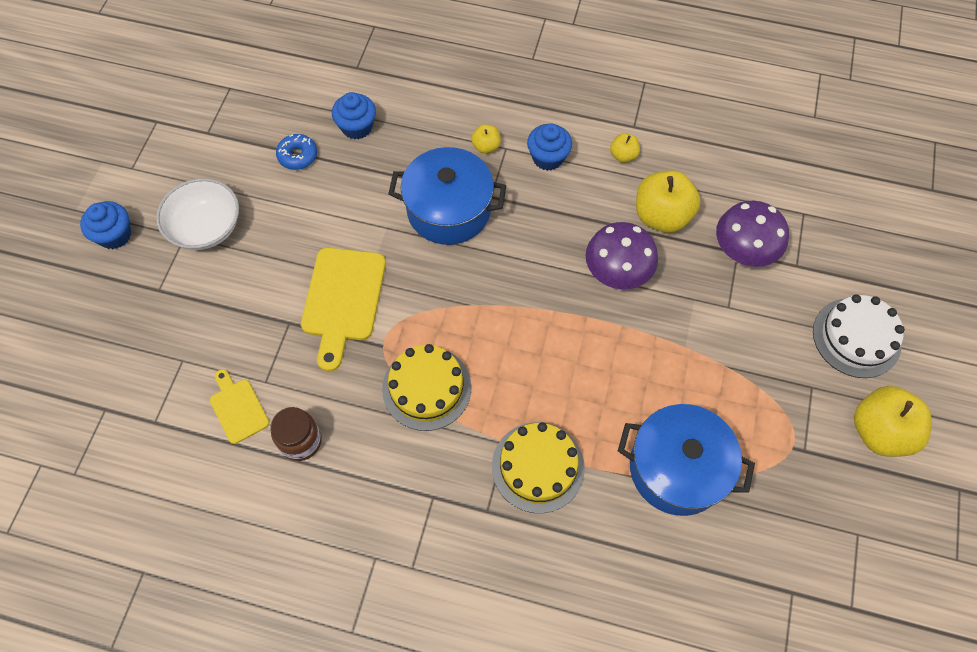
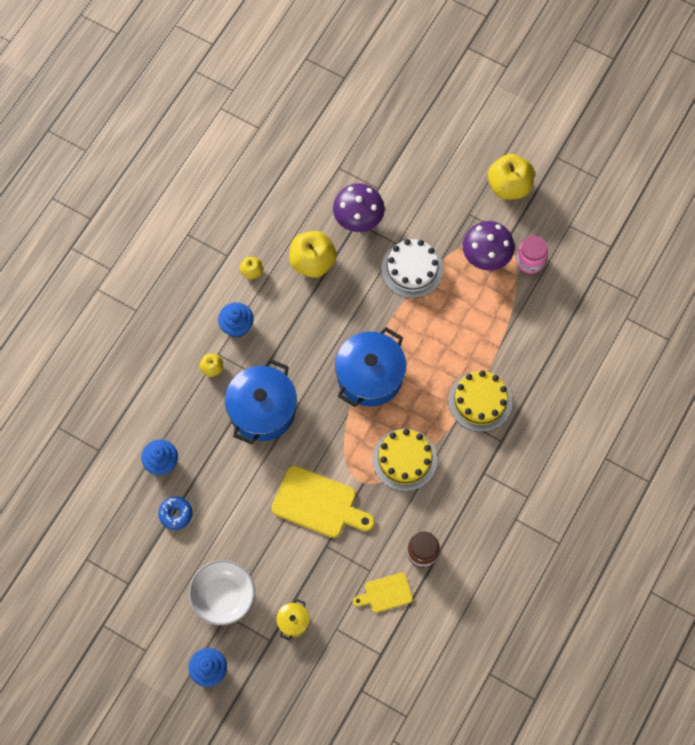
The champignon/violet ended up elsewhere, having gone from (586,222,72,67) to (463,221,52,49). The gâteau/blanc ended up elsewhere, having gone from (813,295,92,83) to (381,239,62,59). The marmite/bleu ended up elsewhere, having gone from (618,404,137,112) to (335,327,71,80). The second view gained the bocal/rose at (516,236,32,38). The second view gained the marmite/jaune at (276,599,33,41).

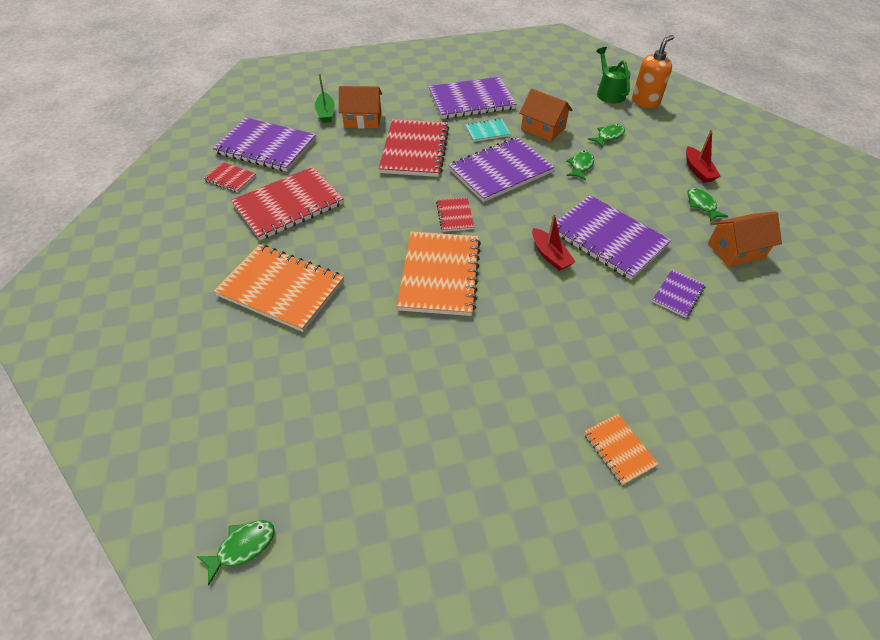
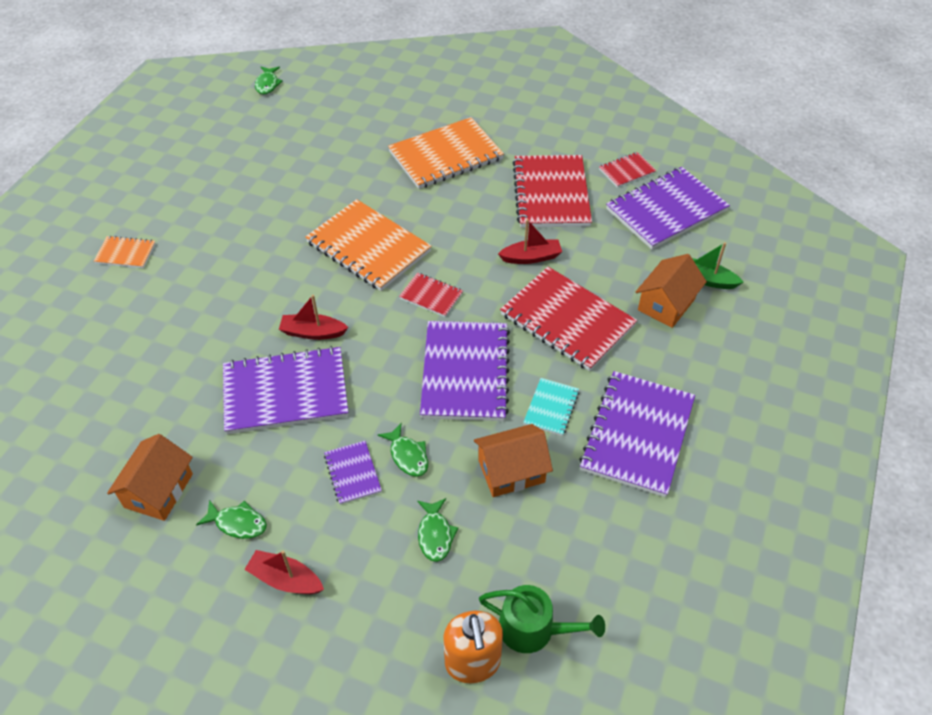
The carnet/violet ended up elsewhere, having gone from (652,269,54,49) to (324,441,58,64). The second view gained the bateau/rouge at (498,219,64,45).

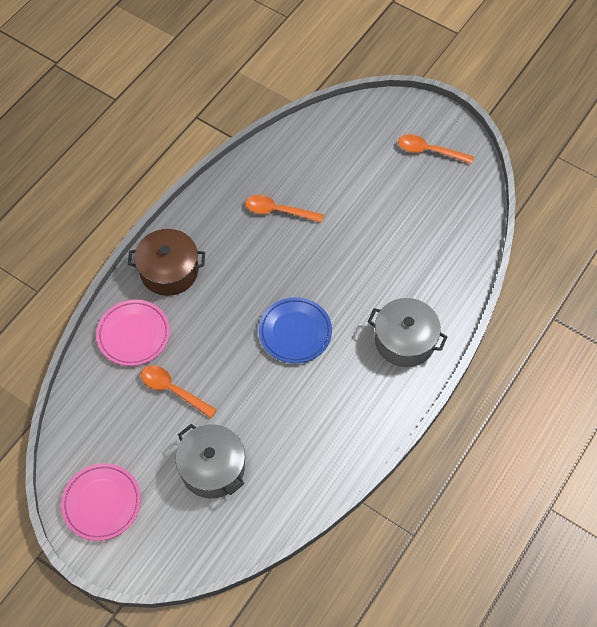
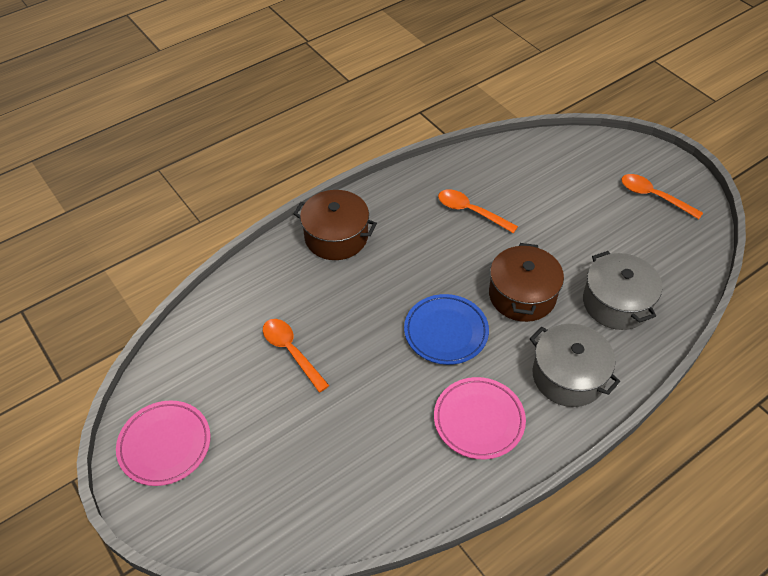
The assiette/rose ended up elsewhere, having gone from (96,300,74,66) to (434,377,92,82). The marmite/gris ended up elsewhere, having gone from (175,424,70,74) to (583,251,79,79). The second view gained the marmite/marron at (489,243,75,79).

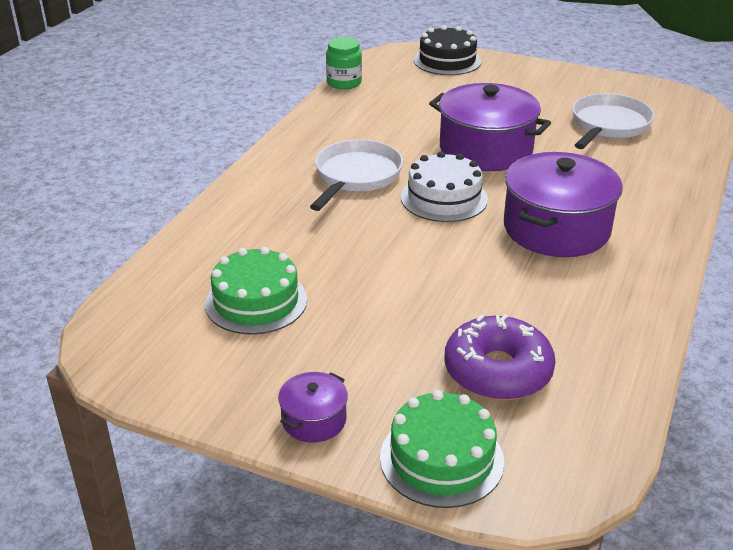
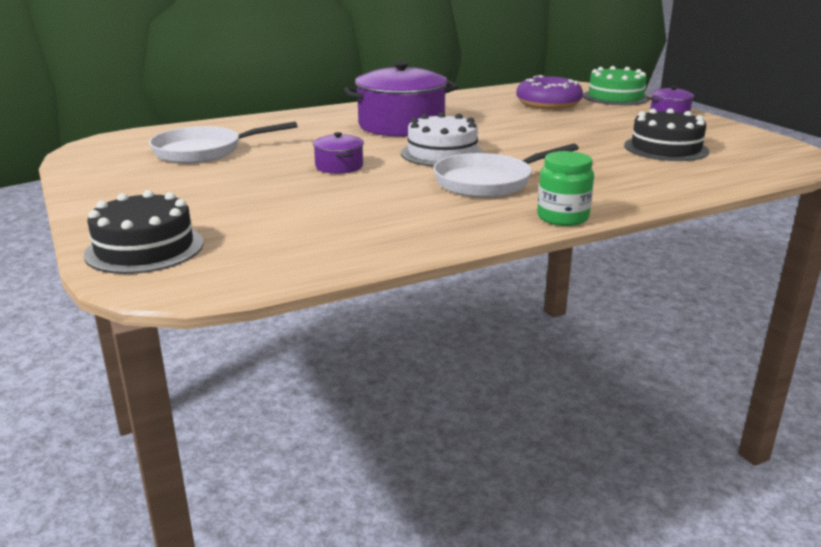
The bocal/vert ended up elsewhere, having gone from (326,37,36,53) to (537,151,57,75). The size of the marmite/violet at (429,83,122,88) changed by a factor of 0.47. What was the gâteau/vert at (205,247,102,87) turned into the gâteau/noir at (624,108,85,53).

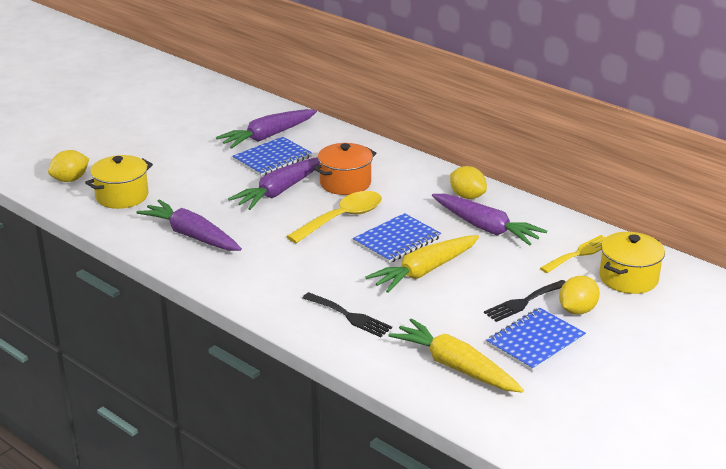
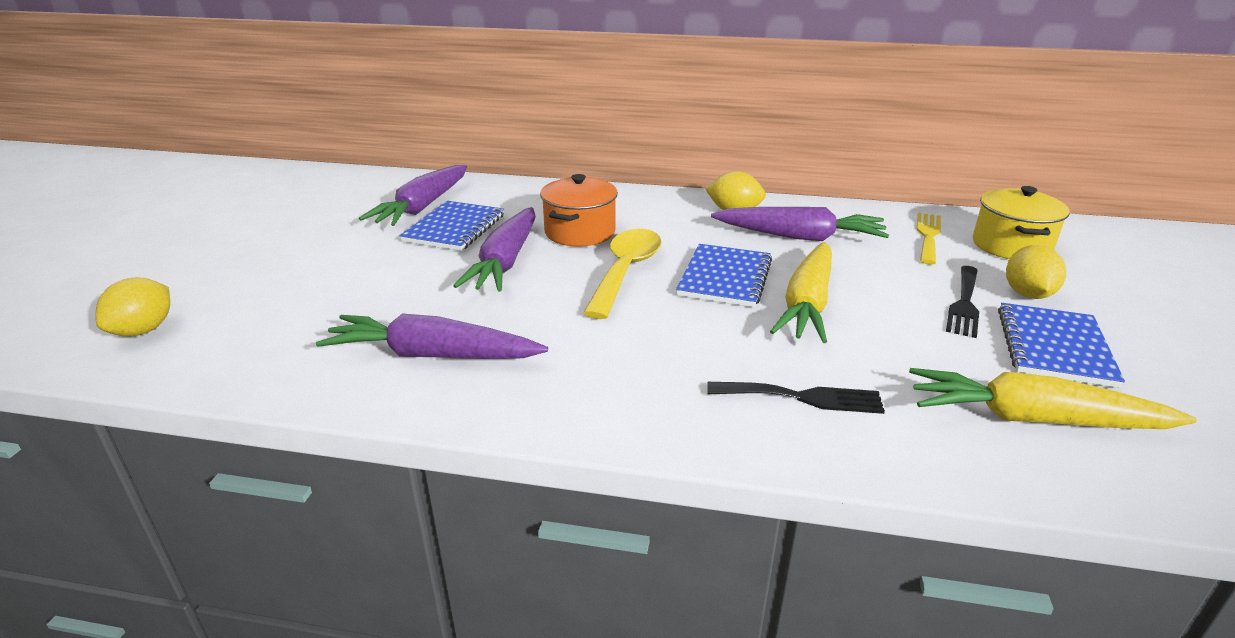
The second view lost the marmite/jaune at (85,155,68,54).

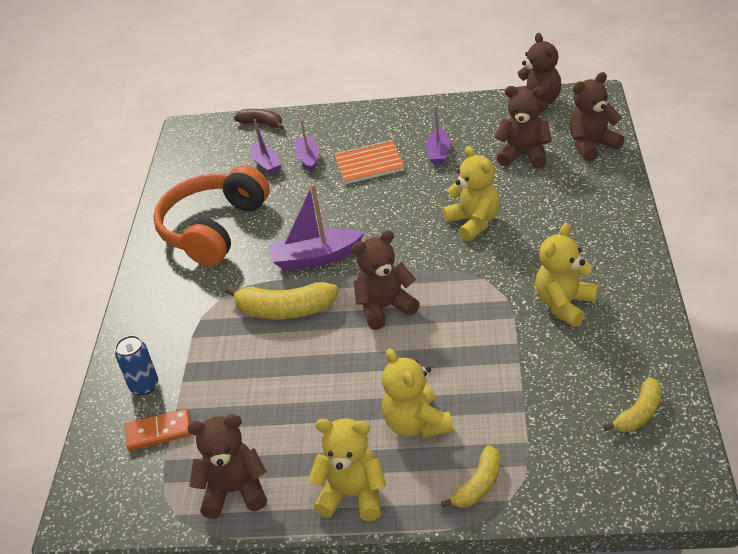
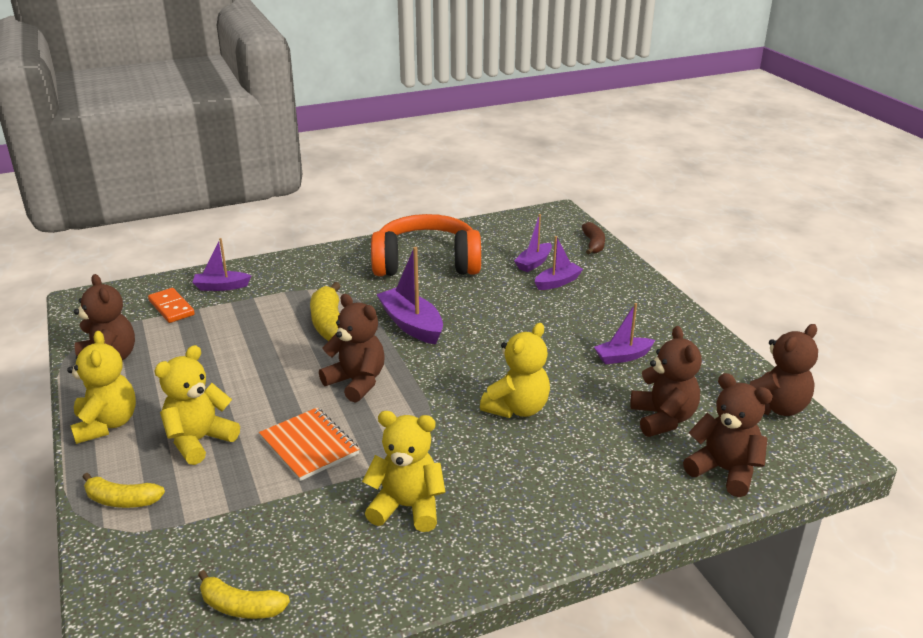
The carnet/orange ended up elsewhere, having gone from (334,140,71,44) to (259,408,100,73). Where the canette/bleu stood at (115,335,43,61), the bateau/violet came to stand at (192,238,59,53).

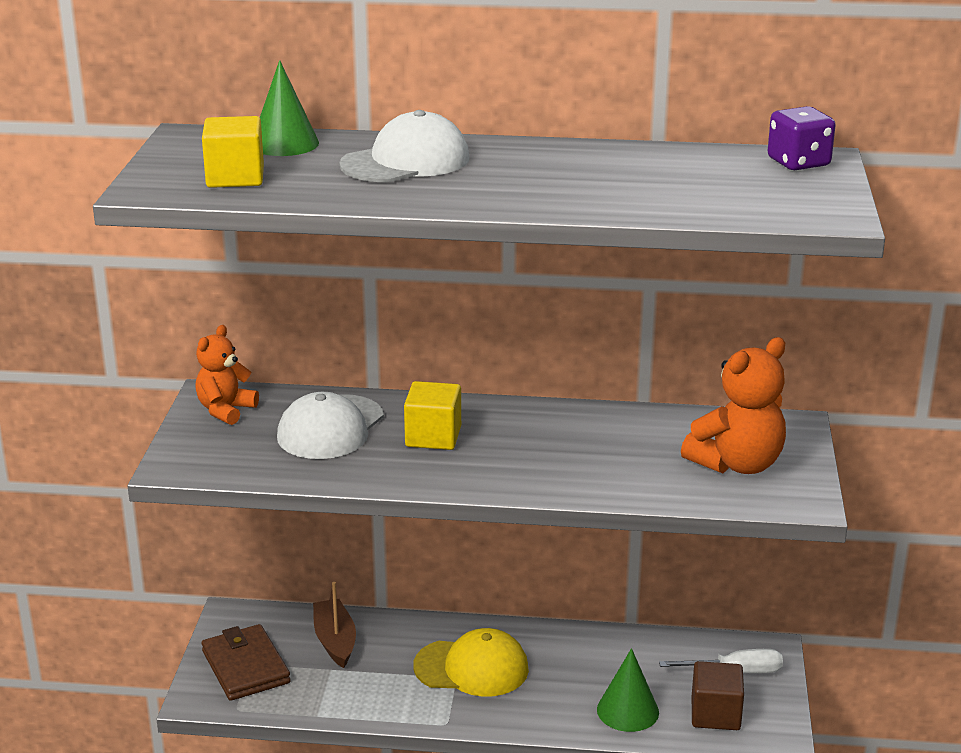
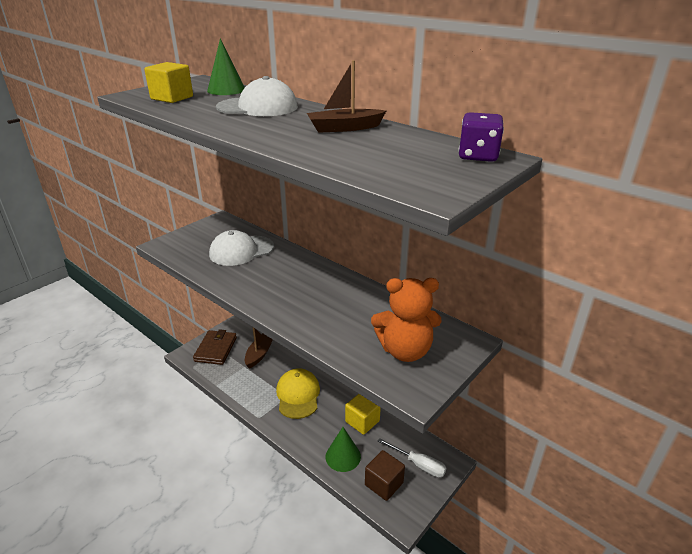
The second view lost the ours en peluche/orange at (195,325,64,100). The cube/jaune ended up elsewhere, having gone from (404,381,57,69) to (345,394,36,41). The casquette/jaune at (413,628,116,69) ended up facing another way, 135 degrees counterclockwise from before. The second view gained the bateau/marron at (307,60,79,73).

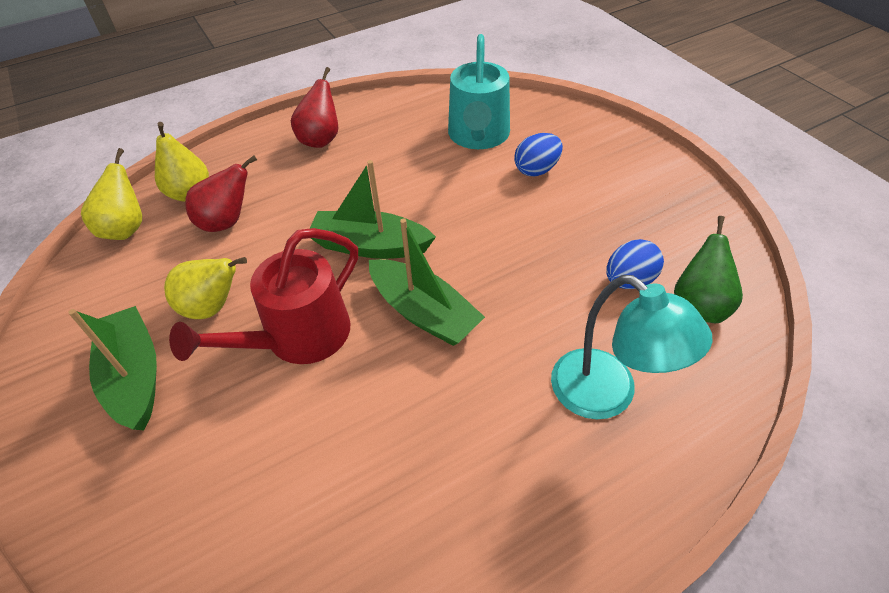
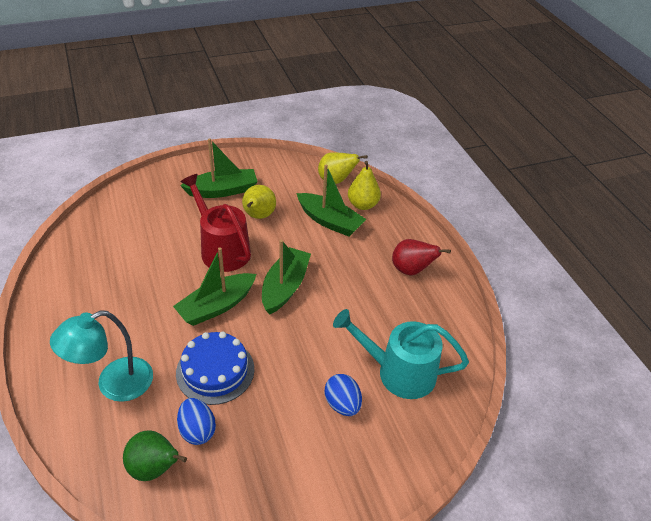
Where the poire/rouge stood at (185,155,72,77), the bateau/vert came to stand at (296,165,71,72). The second view gained the gâteau/bleu at (176,331,78,74).

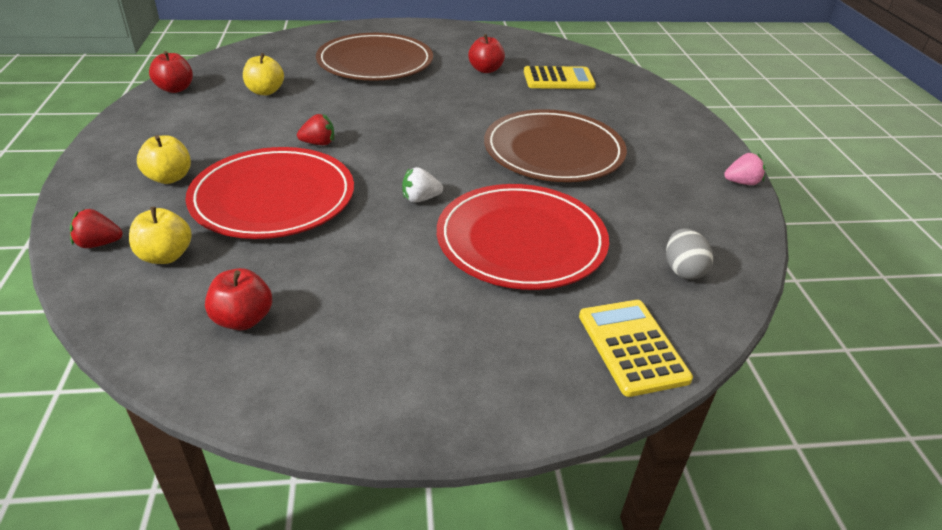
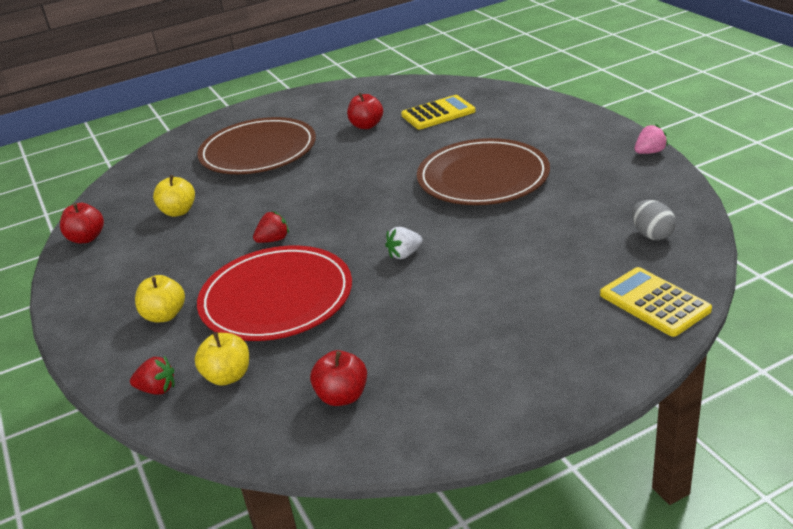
The second view lost the assiette/rouge at (437,184,172,106). The fraise/rouge at (70,209,53,39) ended up facing another way, 150 degrees counterclockwise from before.

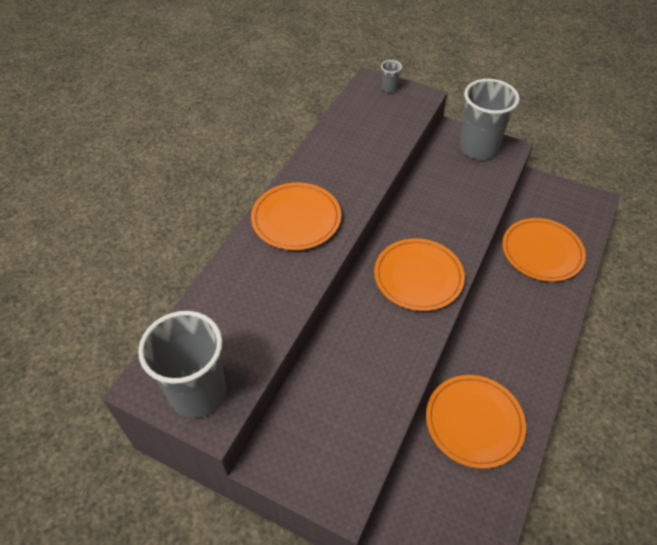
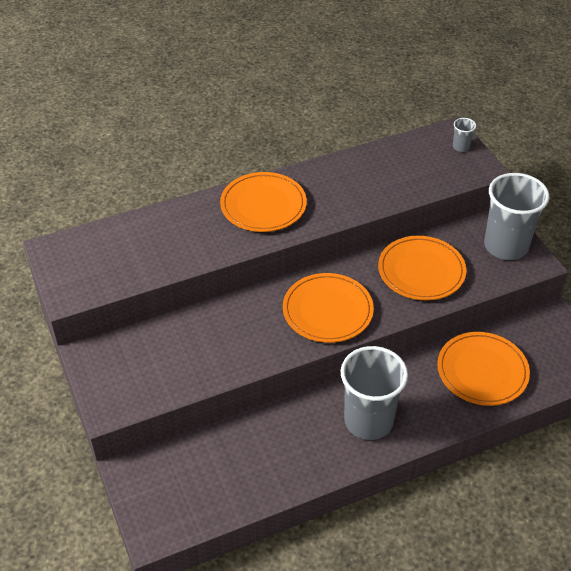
The gobelet/gris ended up elsewhere, having gone from (138,311,88,107) to (341,346,67,94). The assiette/orange ended up elsewhere, having gone from (426,375,100,94) to (378,236,88,64).

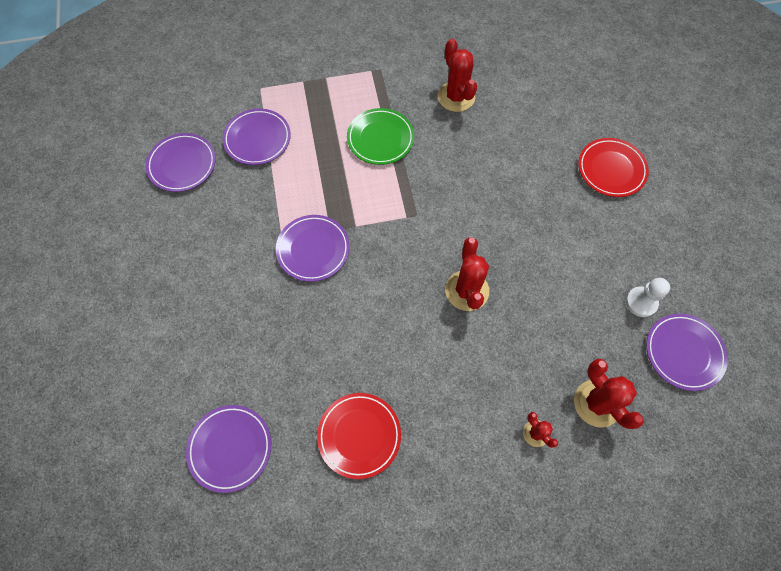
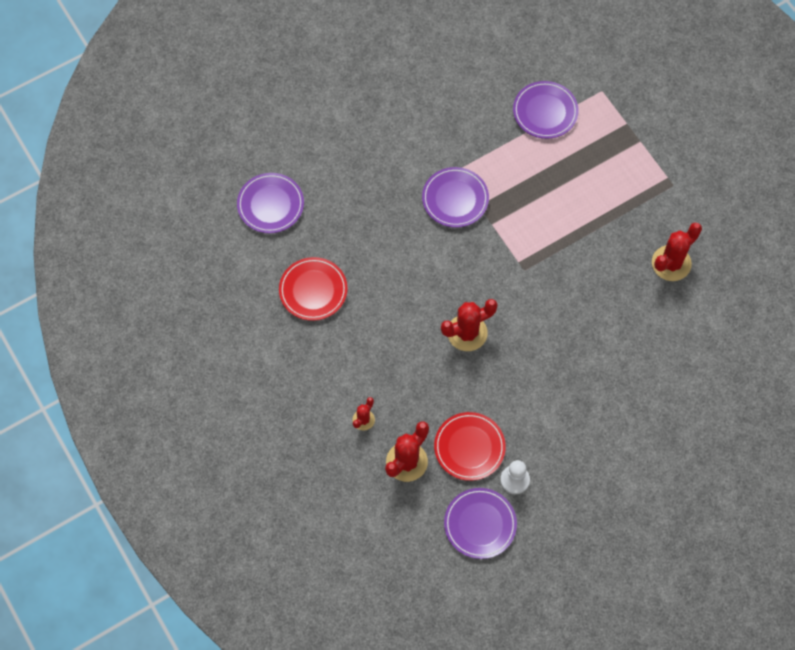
The second view lost the assiette/vert at (347,108,67,57). The second view lost the assiette/violet at (146,133,70,59). The assiette/rouge ended up elsewhere, having gone from (578,138,71,59) to (434,412,72,69).

